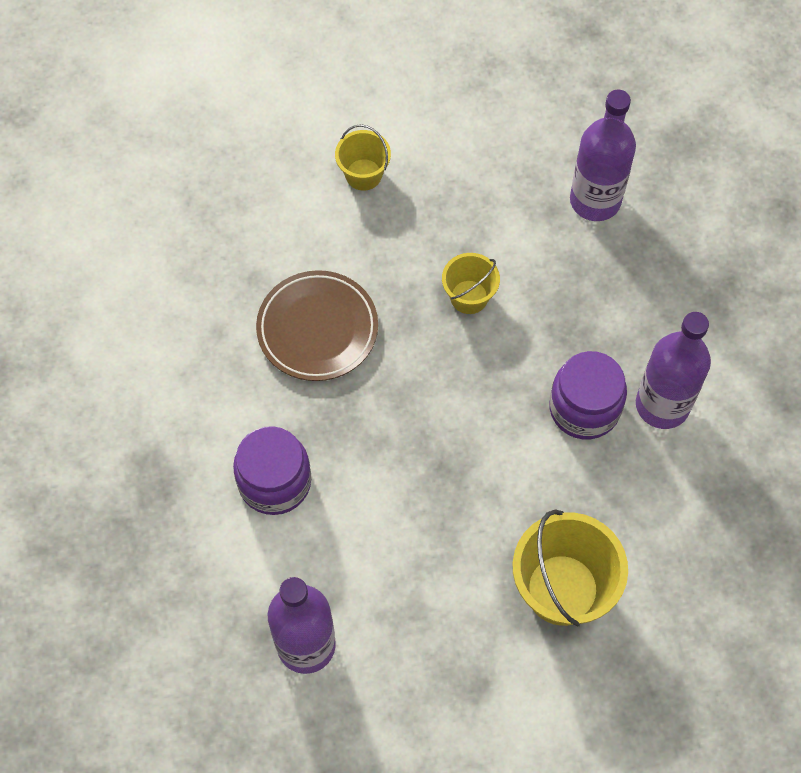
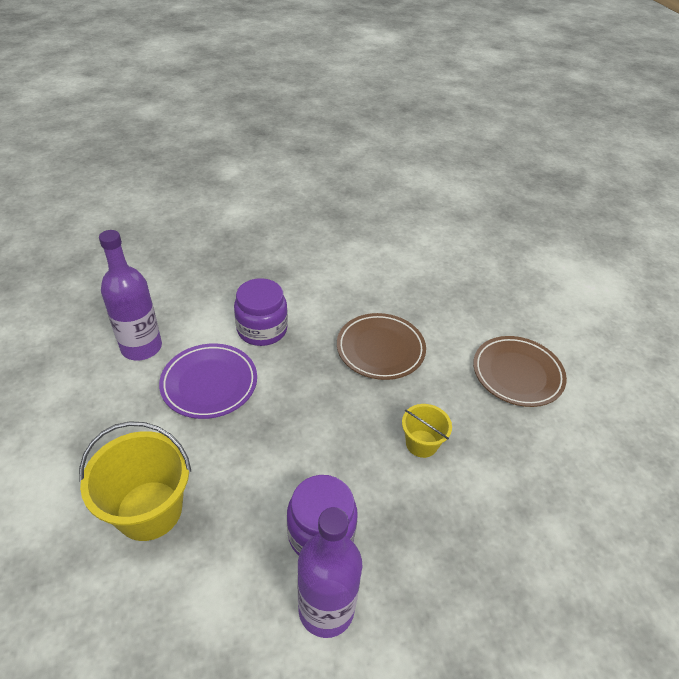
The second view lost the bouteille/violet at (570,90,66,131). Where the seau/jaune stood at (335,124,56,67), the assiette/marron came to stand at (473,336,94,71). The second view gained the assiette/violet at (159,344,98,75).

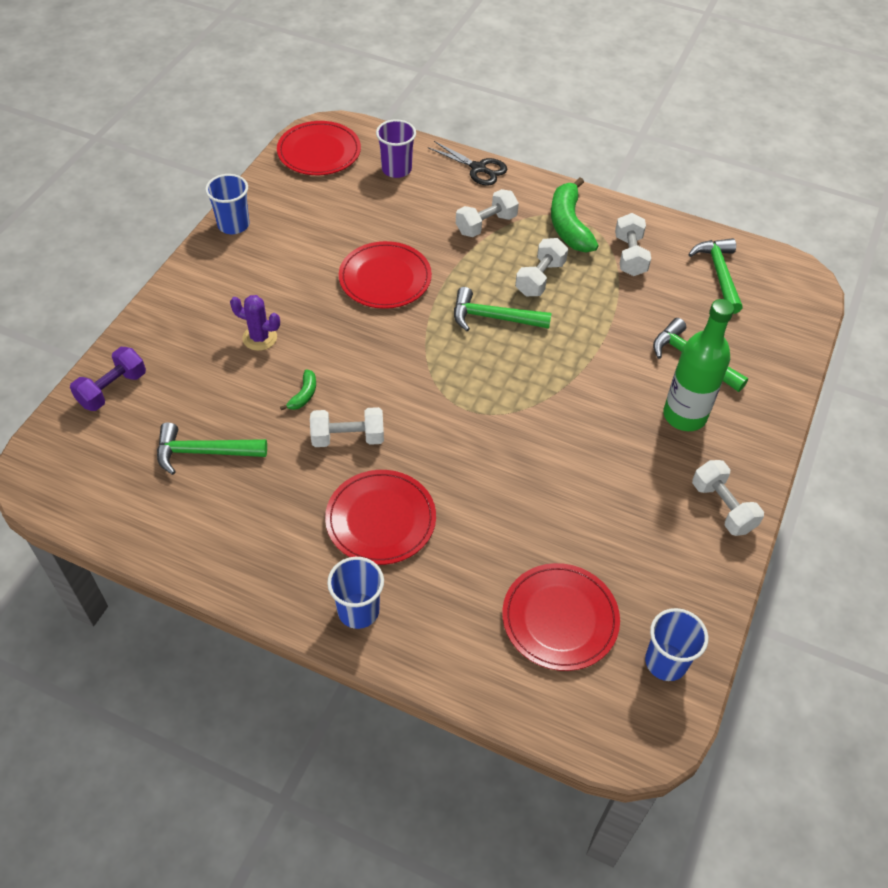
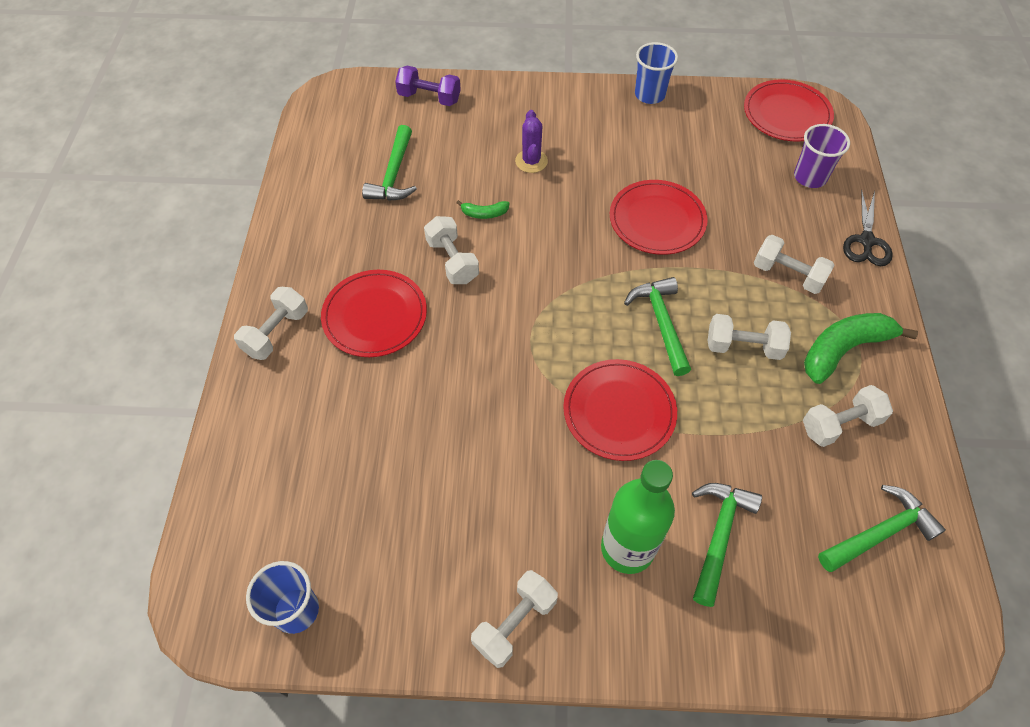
The marteau/vert at (157,422,110,53) ended up facing another way, 150 degrees counterclockwise from before. Where the gobelet/bleu stood at (327,557,57,72), the haltère/blanc came to stand at (234,287,74,73). The assiette/rouge ended up elsewhere, having gone from (502,563,118,108) to (563,359,114,102).

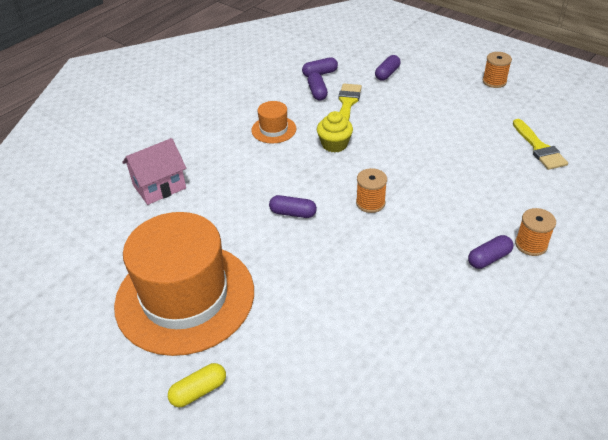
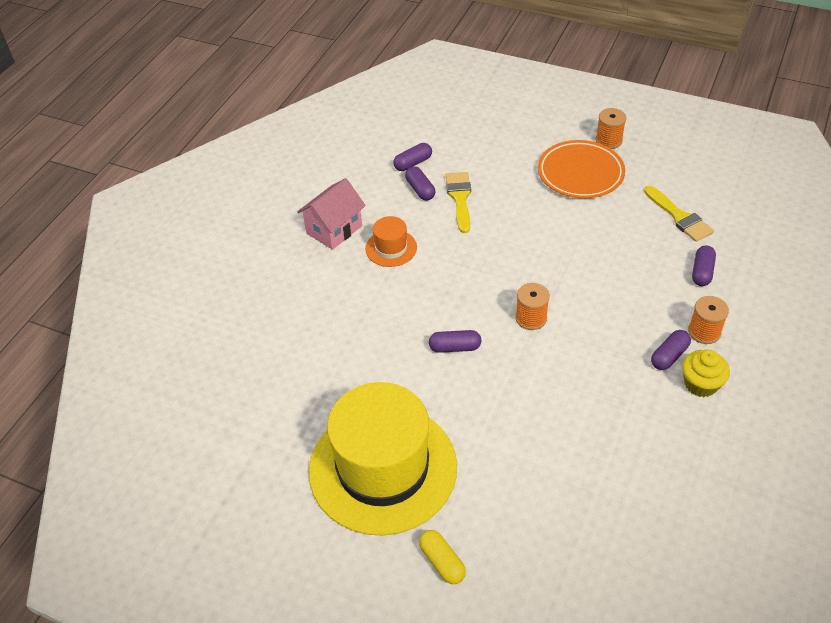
The gélule/violet ended up elsewhere, having gone from (375,55,26,26) to (692,245,24,41). The muffin/jaune ended up elsewhere, having gone from (317,111,36,41) to (682,350,48,47). The maison/rose ended up elsewhere, having gone from (122,138,64,67) to (297,178,69,72). What was the chapeau/orange at (114,212,140,144) turned into the chapeau/jaune at (309,382,148,153). The gélule/jaune at (168,363,58,44) ended up facing another way, 75 degrees counterclockwise from before. The second view gained the assiette/orange at (538,140,87,58).

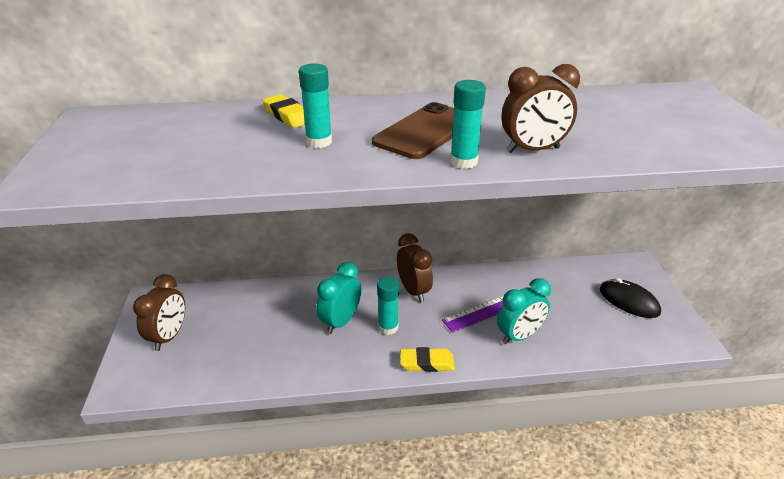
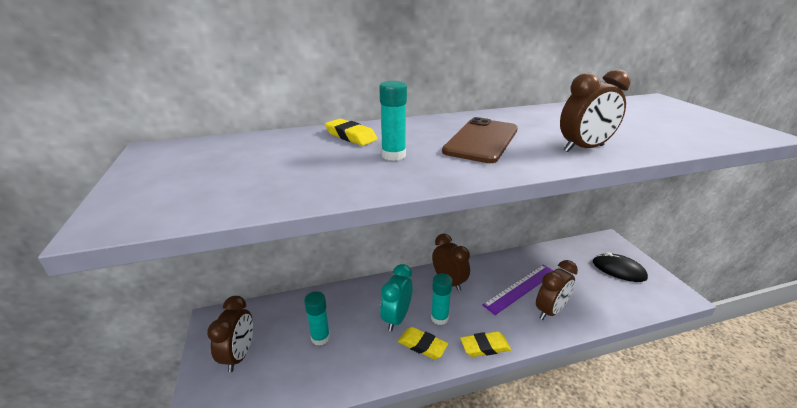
The bâton de colle/turquoise ended up elsewhere, having gone from (450,80,36,89) to (304,291,26,55). What was the réveil/turquoise at (497,278,54,66) turned into the réveil/marron at (536,260,42,60). The second view gained the gomme/jaune at (398,327,50,32).

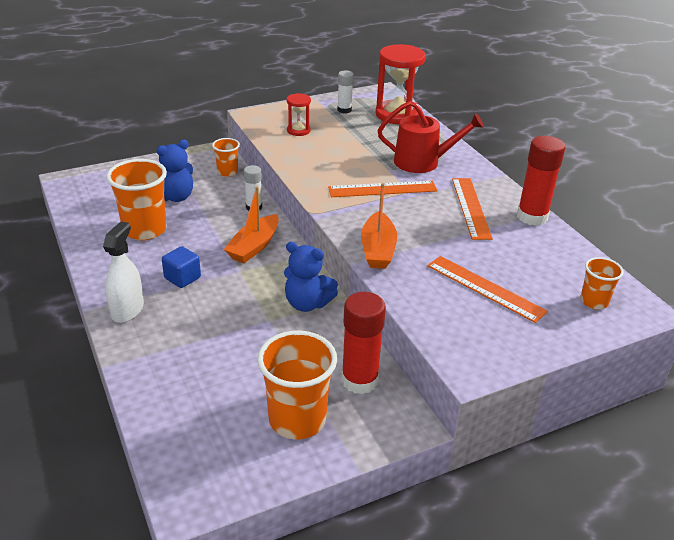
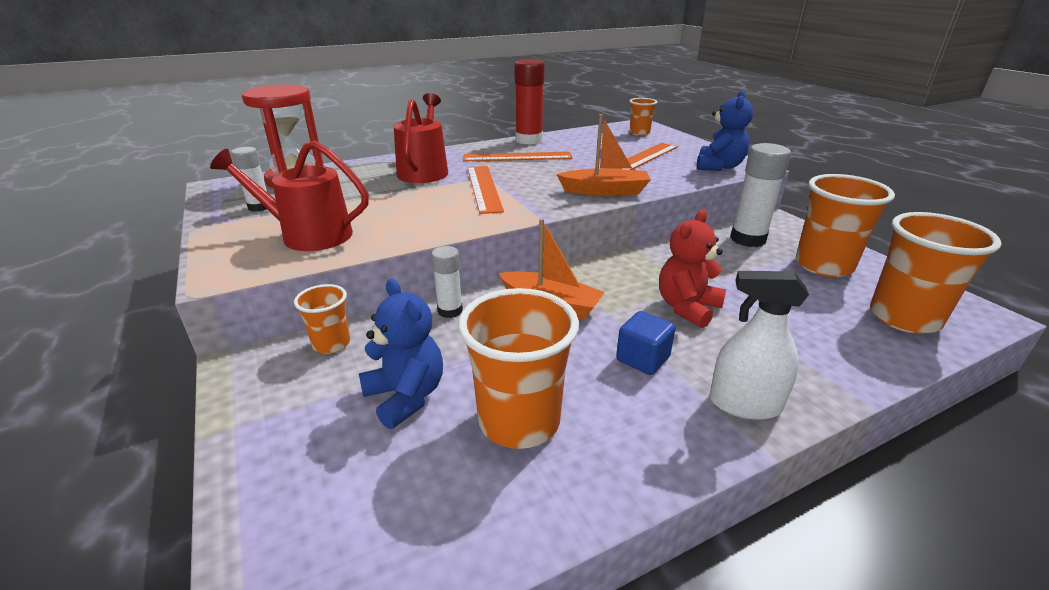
Where the sablier/rouge stood at (287,93,24,43), the arrosoir/rouge came to stand at (210,141,159,110). The ours en peluche/bleu ended up elsewhere, having gone from (284,242,54,70) to (697,90,56,81). What was the bâton de colle/rouge at (341,292,45,102) turned into the bâton de colle/blanc at (730,143,61,104). The second view gained the ours en peluche/rouge at (659,210,67,118). The second view gained the gobelet/orange at (870,212,132,122).

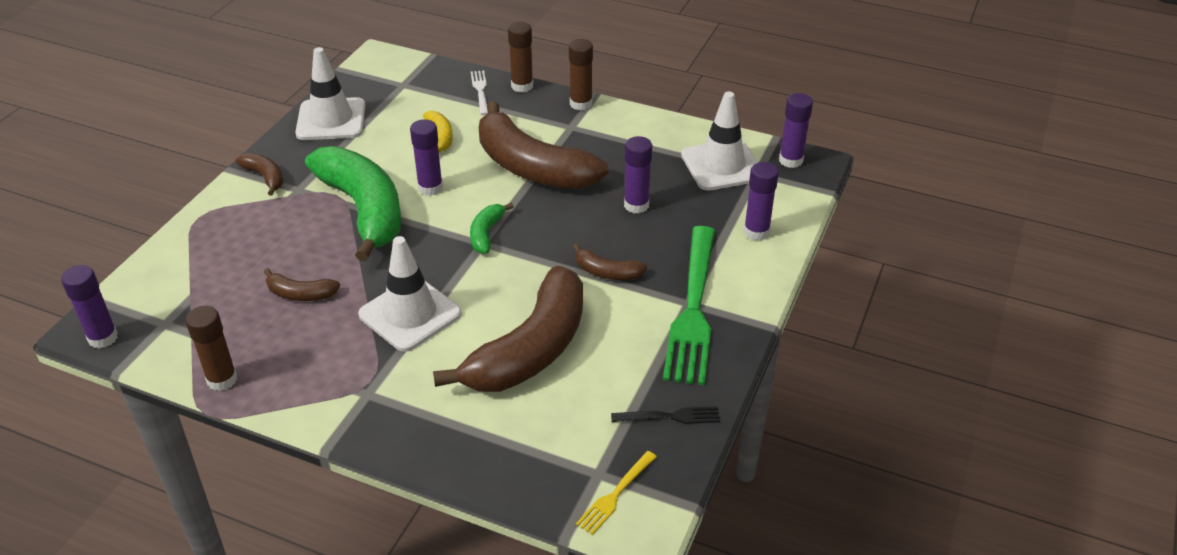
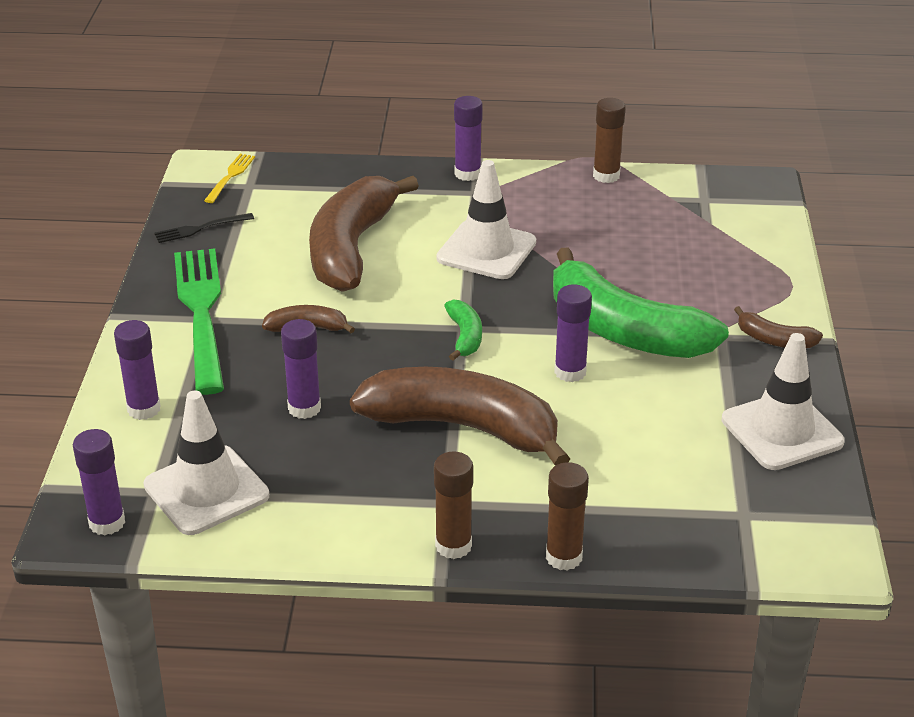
The second view lost the fourchette/blanc at (471,71,17,44). The second view lost the banane/jaune at (423,111,30,41). The bâton de colle/violet ended up elsewhere, having gone from (61,265,57,84) to (454,96,29,85). The second view lost the banane/marron at (264,268,76,33).

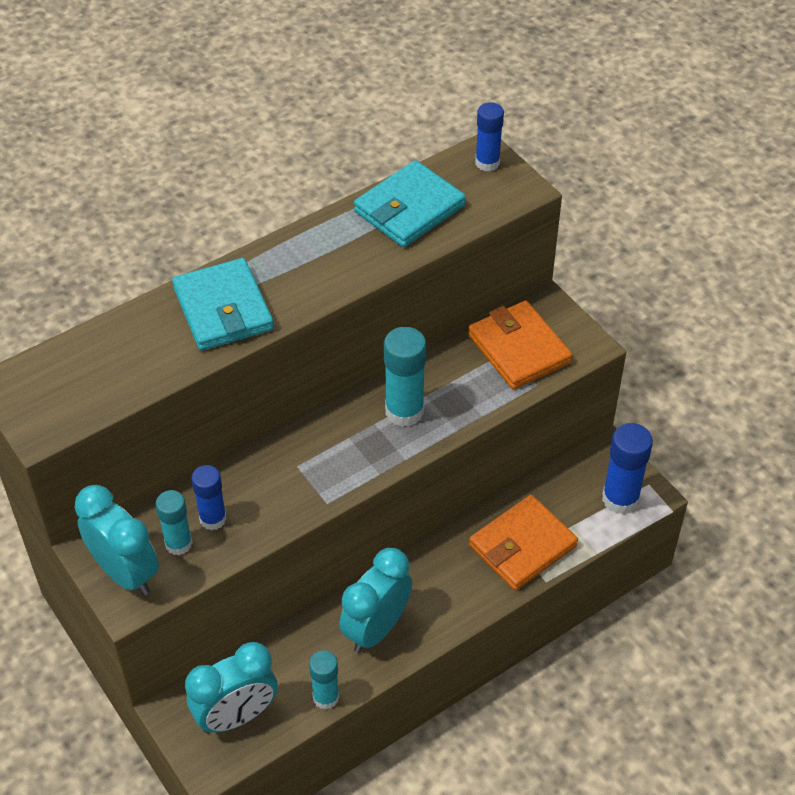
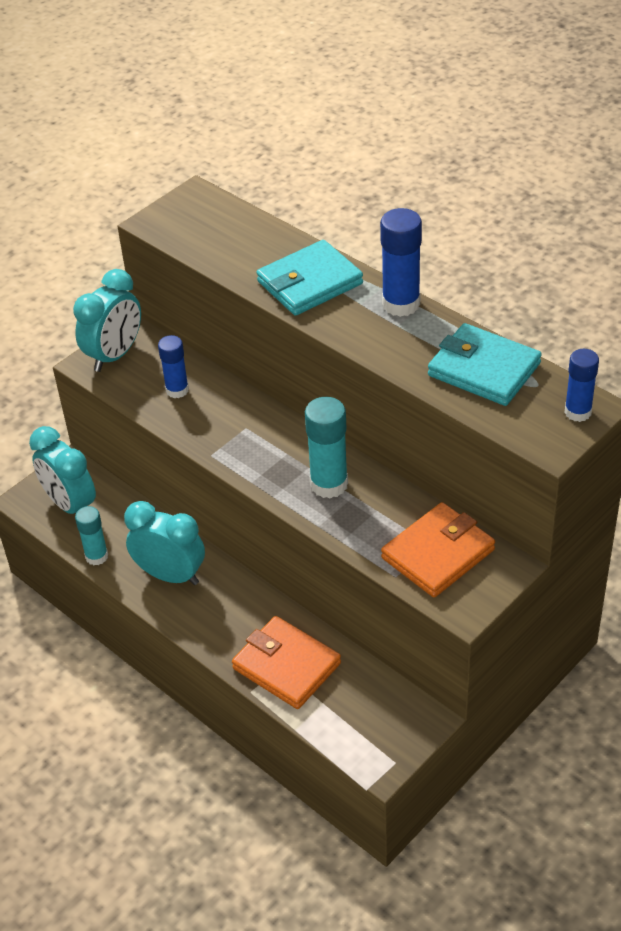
The bâton de colle/bleu ended up elsewhere, having gone from (602,423,51,91) to (380,208,42,109). The second view lost the bâton de colle/turquoise at (156,490,37,65).

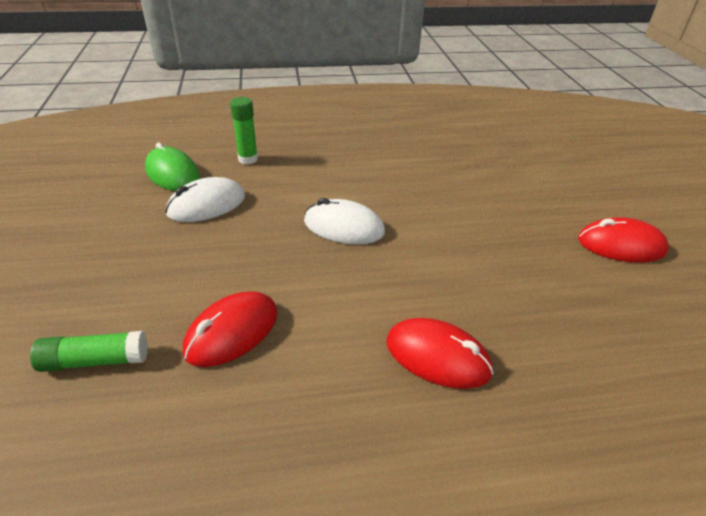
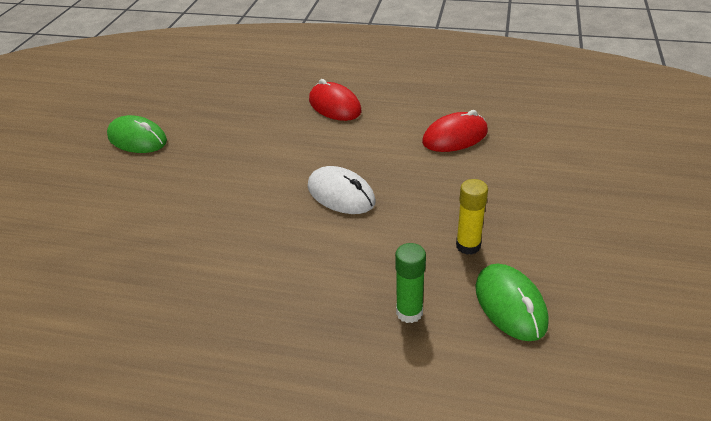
Where the souris/blanc stood at (165,177,80,45), the bâton de colle/jaune came to stand at (456,179,32,76). What was the souris/rouge at (578,218,91,45) turned into the souris/vert at (107,115,60,38). The second view lost the bâton de colle/vert at (30,331,118,41).

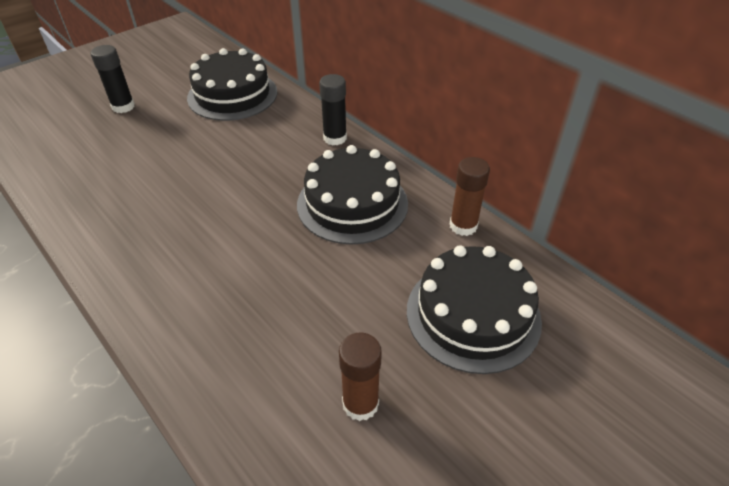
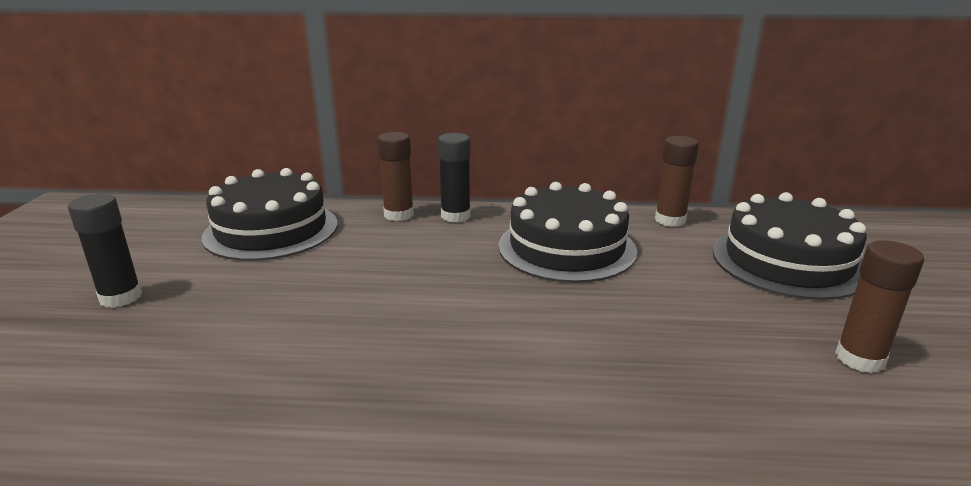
The second view gained the bâton de colle/marron at (377,132,37,89).

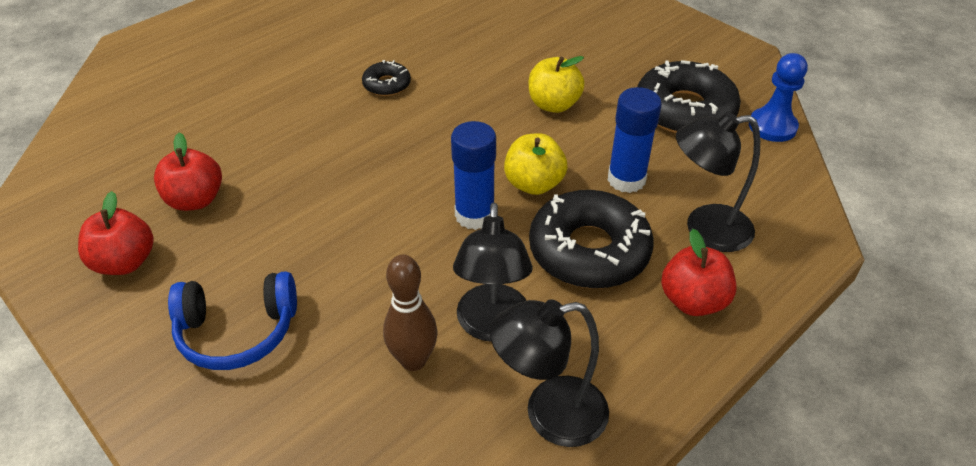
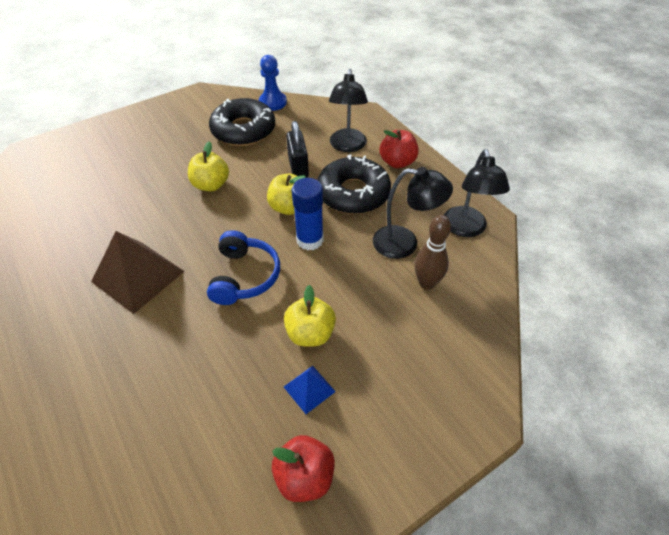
Where the beignet/noir stood at (362,60,49,36), the pyramide/marron came to stand at (91,231,93,83). Where the bâton de colle/bleu stood at (608,87,54,106), the cadenas/noir came to stand at (286,121,23,57). The second view lost the pomme/rouge at (154,133,68,78). The casque audio/bleu ended up elsewhere, having gone from (168,271,129,99) to (207,230,73,75). The second view gained the pomme/jaune at (284,285,52,62). The second view gained the pyramide/bleu at (284,366,52,48).

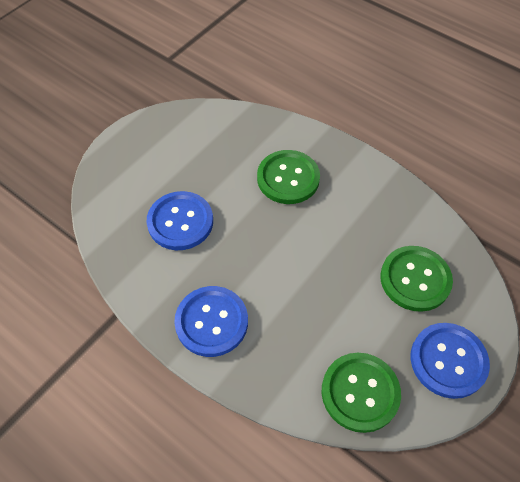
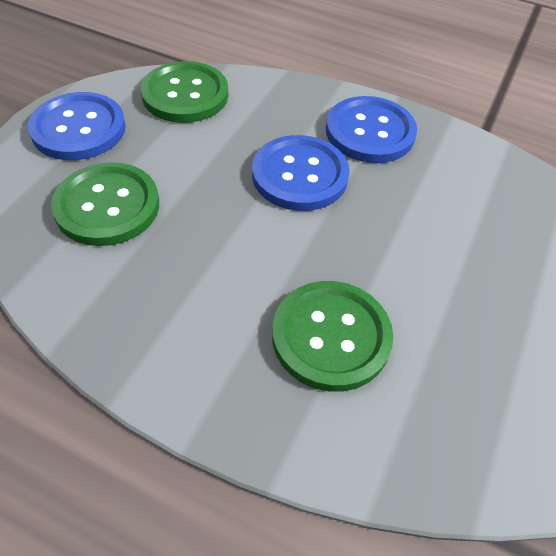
The bouton/bleu ended up elsewhere, having gone from (147,191,66,59) to (252,135,98,76).

